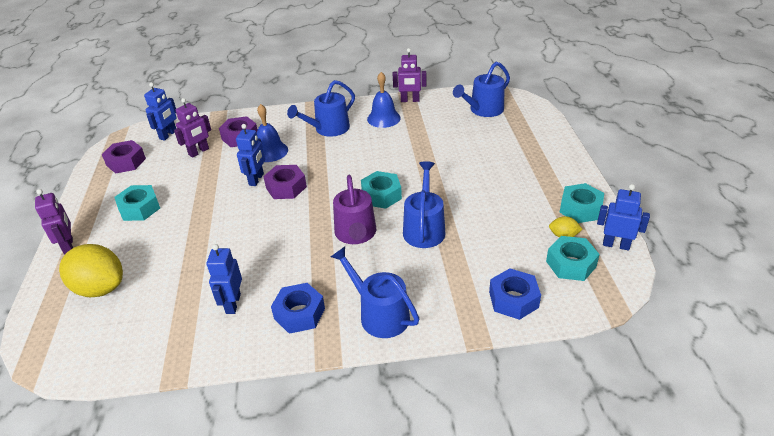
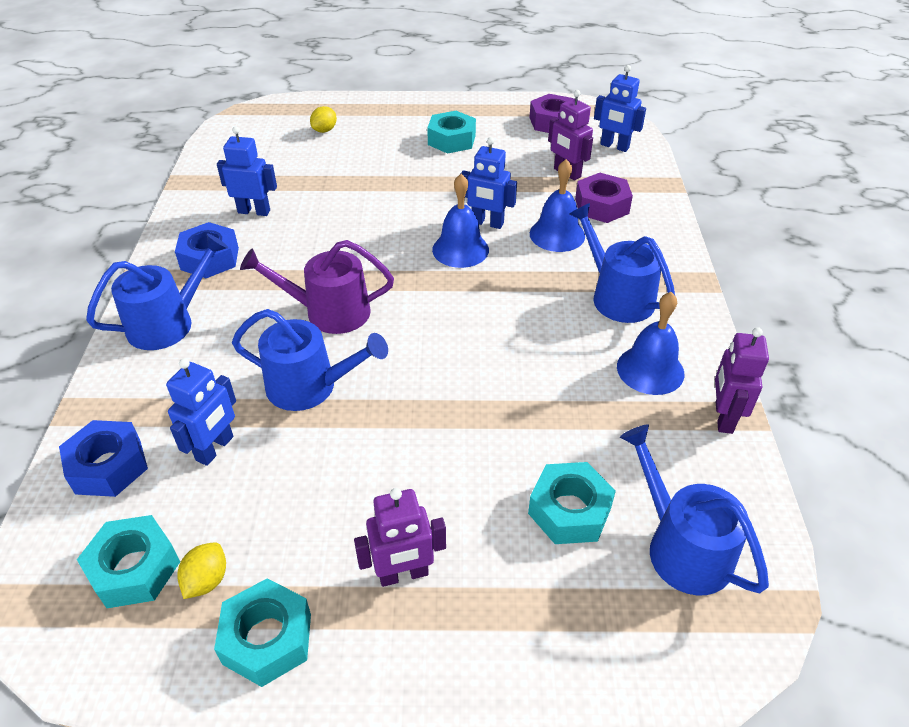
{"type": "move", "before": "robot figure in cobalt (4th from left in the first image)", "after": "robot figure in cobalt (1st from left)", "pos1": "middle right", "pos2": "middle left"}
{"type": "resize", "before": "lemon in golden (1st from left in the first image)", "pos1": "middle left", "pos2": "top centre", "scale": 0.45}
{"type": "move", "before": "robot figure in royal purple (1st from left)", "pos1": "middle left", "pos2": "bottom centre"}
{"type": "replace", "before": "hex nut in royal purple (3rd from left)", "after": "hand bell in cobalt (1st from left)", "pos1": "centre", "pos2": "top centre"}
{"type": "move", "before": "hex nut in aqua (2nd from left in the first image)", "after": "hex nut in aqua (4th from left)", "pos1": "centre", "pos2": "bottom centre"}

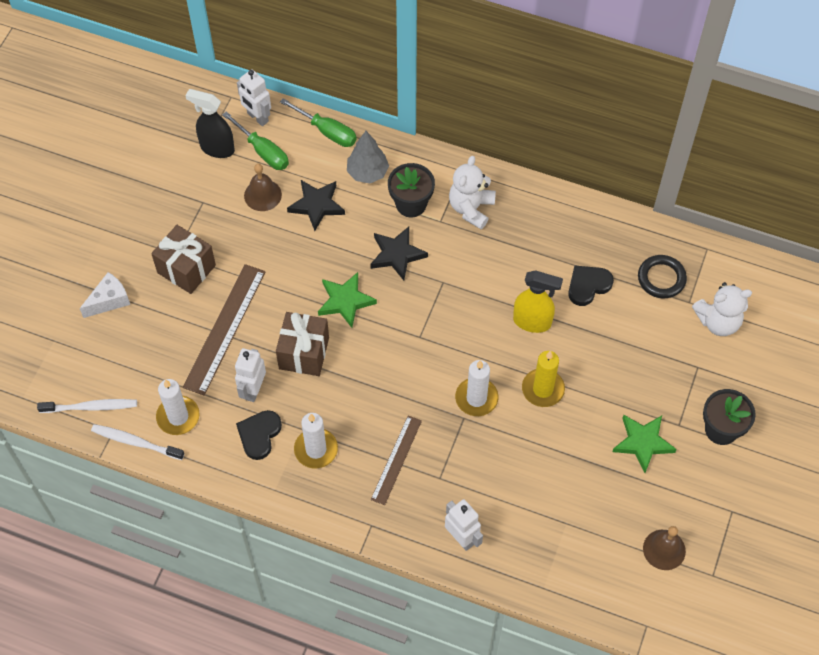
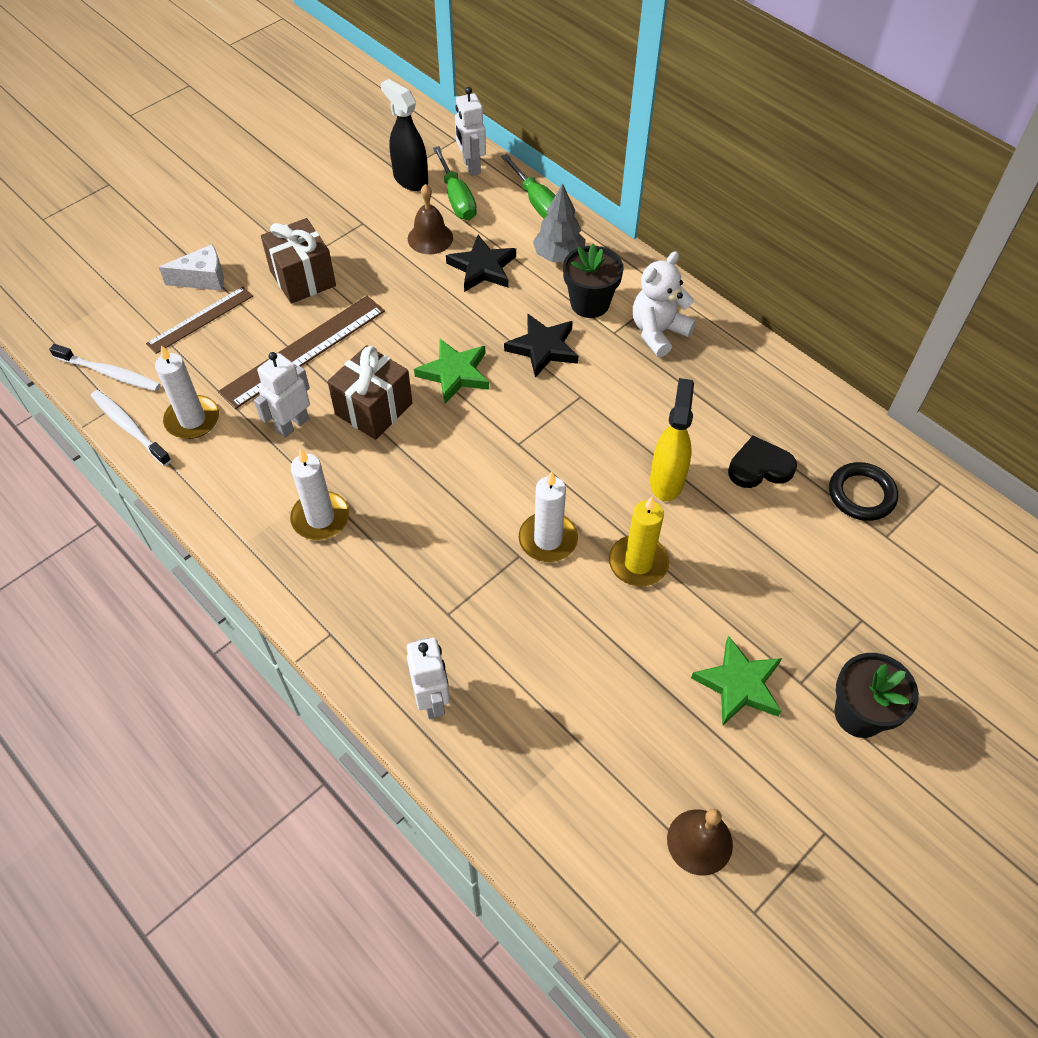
{"type": "move", "before": "ruler in russet (2nd from left in the first image)", "after": "ruler in russet (1st from left)", "pos1": "bottom centre", "pos2": "top left"}
{"type": "rotate", "before": "sprayer in golden", "pos1": "centre", "pos2": "centre", "turn": -120}
{"type": "delete", "before": "heart shape in ebony (1st from left)", "pos1": "middle left"}
{"type": "delete", "before": "teddy in white (2nd from left)", "pos1": "middle right"}

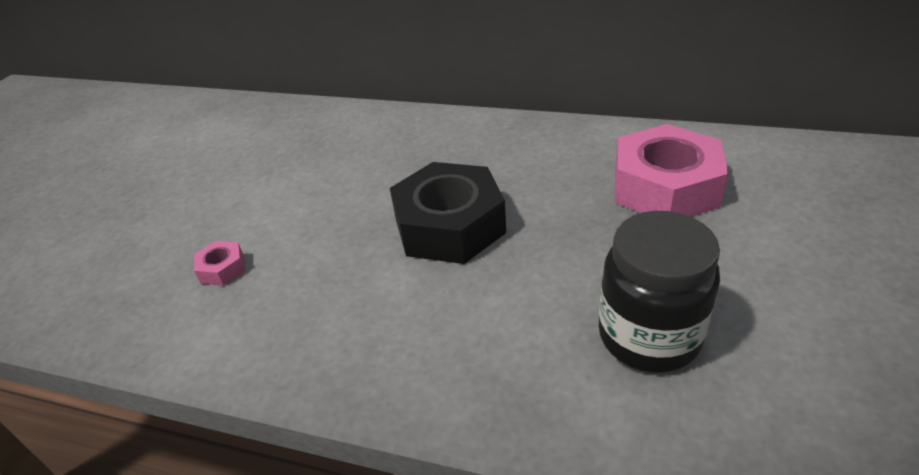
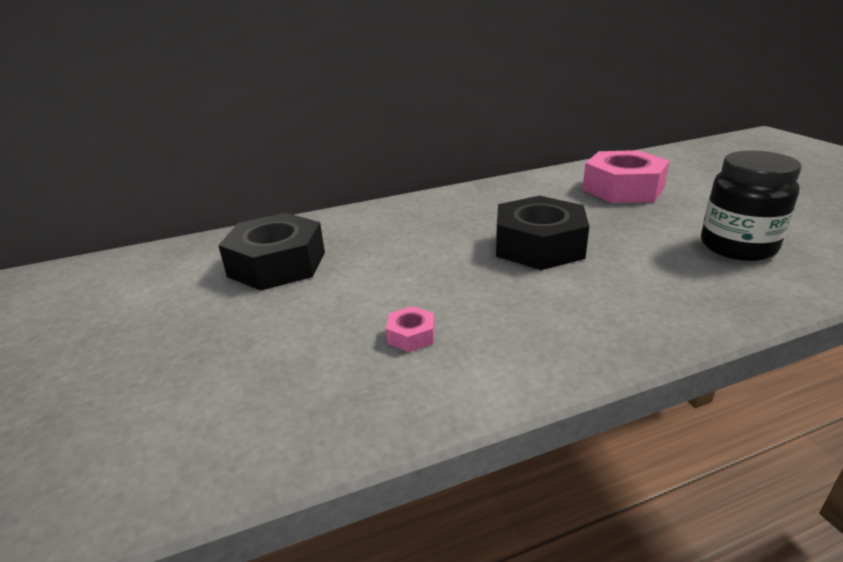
{"type": "insert", "after": "hex nut in ebony (1st from left)", "pos2": "middle left"}

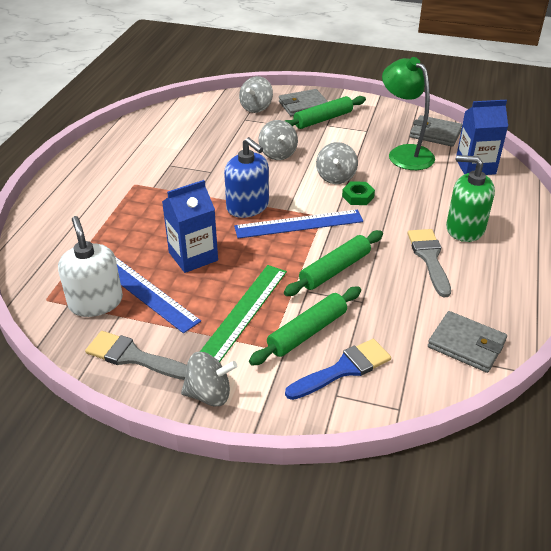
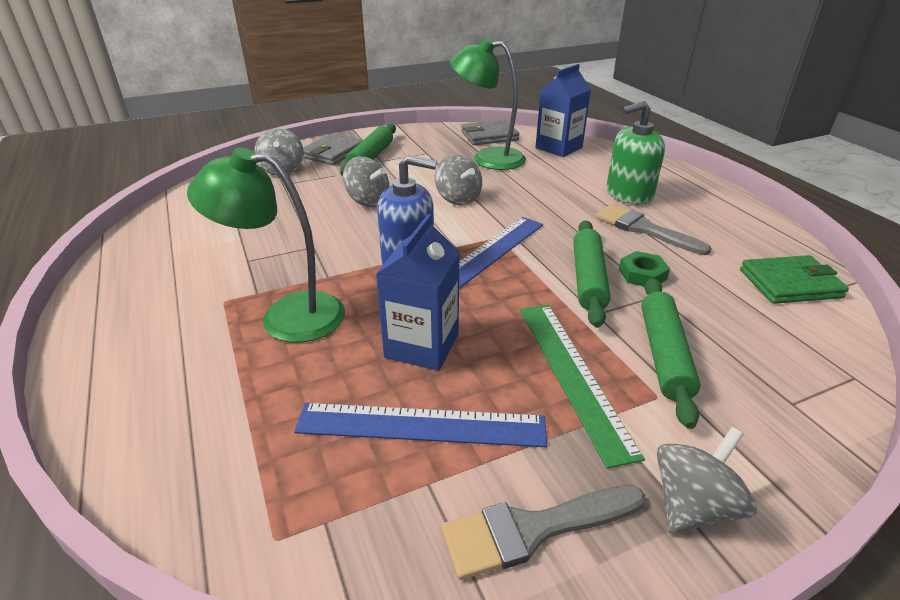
{"type": "insert", "after": "lamp in green (1st from left)", "pos2": "middle left"}
{"type": "move", "before": "hex nut in green", "pos1": "centre", "pos2": "middle right"}
{"type": "recolor", "before": "card wallet in gray (3rd from left)", "after": "card wallet in green", "pos1": "middle right", "pos2": "middle right"}
{"type": "delete", "before": "pump bottle in white", "pos1": "middle left"}
{"type": "delete", "before": "paintbrush in cobalt", "pos1": "bottom centre"}

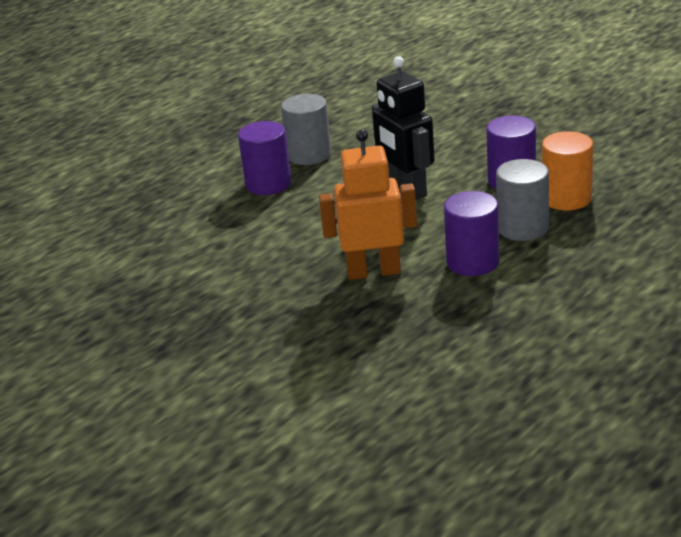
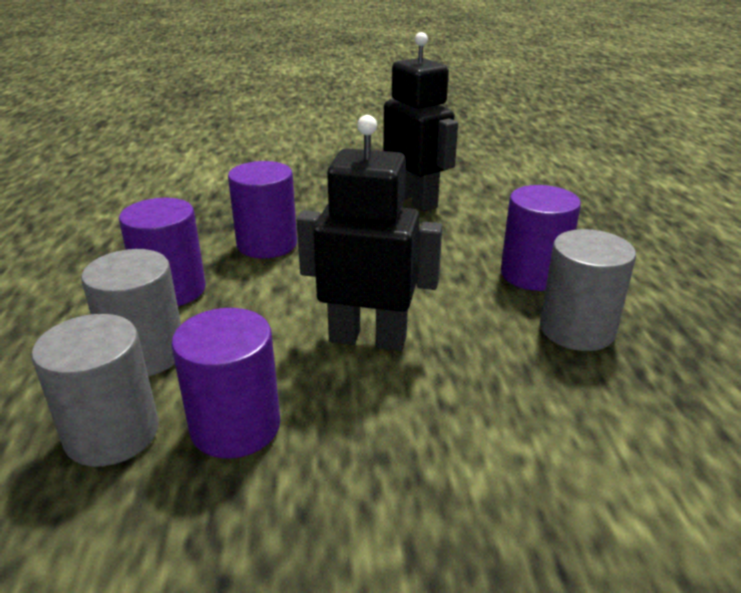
{"type": "recolor", "before": "cylinder in orange-coloured", "after": "cylinder in gray (1st from left)", "pos1": "top right", "pos2": "middle left"}
{"type": "replace", "before": "robot figure in orange-coloured", "after": "cylinder in royal purple (3rd from left)", "pos1": "centre", "pos2": "centre"}
{"type": "insert", "after": "robot figure in ebony (2nd from left)", "pos2": "top centre"}

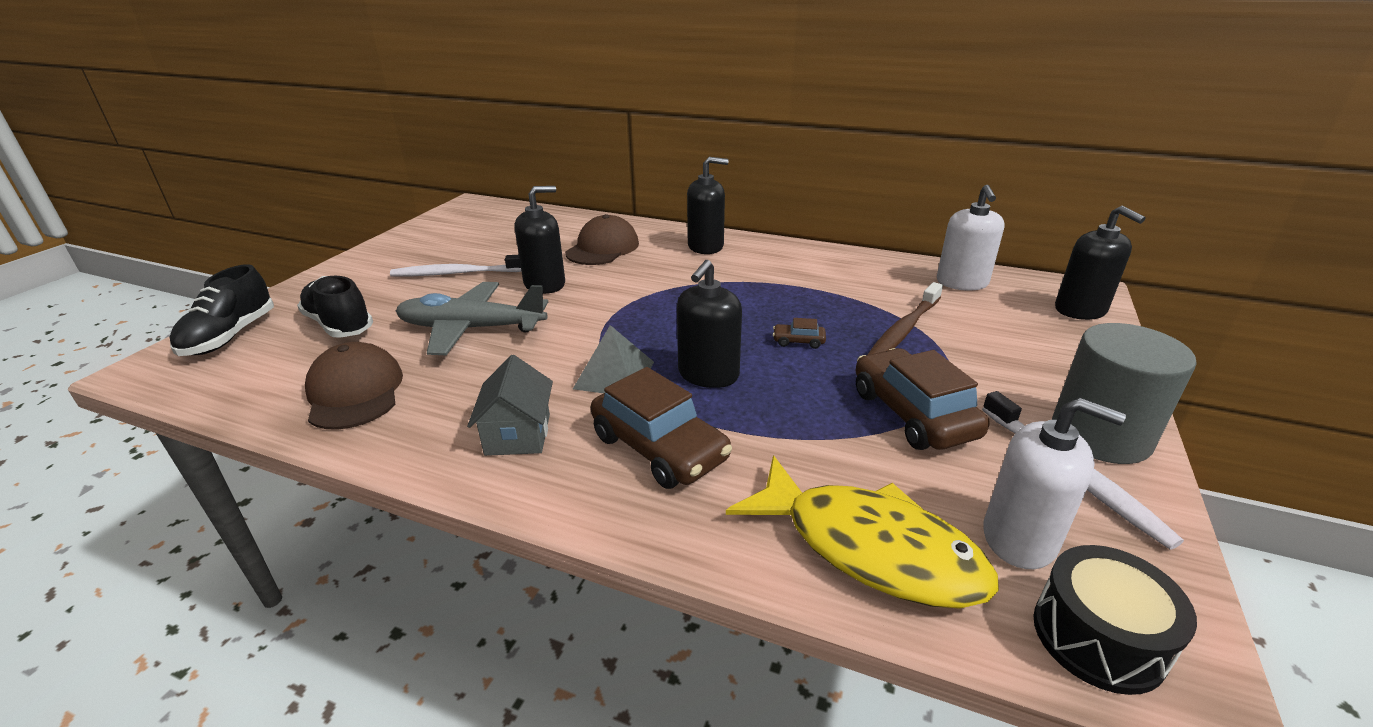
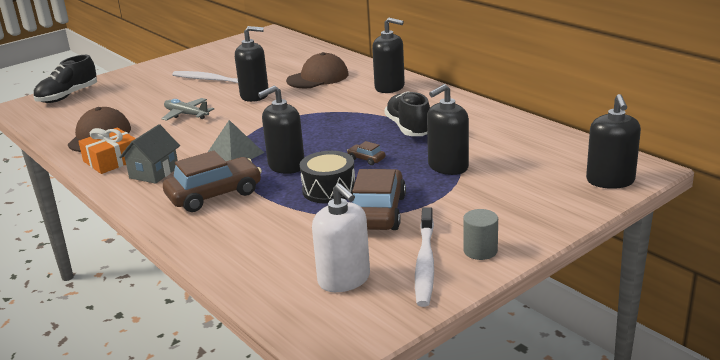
{"type": "insert", "after": "wrapped gift in orange-coloured", "pos2": "middle left"}
{"type": "resize", "before": "aeroplane in gray", "pos1": "centre", "pos2": "top left", "scale": 0.59}
{"type": "rotate", "before": "car in russet (1st from left)", "pos1": "centre", "pos2": "middle left", "turn": -105}
{"type": "move", "before": "drum in ebony", "pos1": "bottom right", "pos2": "centre"}
{"type": "move", "before": "shoe in ebony (2nd from left)", "pos1": "middle left", "pos2": "top centre"}
{"type": "replace", "before": "dental brush in russet", "after": "pump bottle in ebony (4th from left)", "pos1": "centre", "pos2": "centre"}
{"type": "resize", "before": "cylinder in gray", "pos1": "middle right", "pos2": "middle right", "scale": 0.51}
{"type": "delete", "before": "fish figure in golden", "pos1": "bottom centre"}
{"type": "delete", "before": "pump bottle in white (1st from left)", "pos1": "top right"}

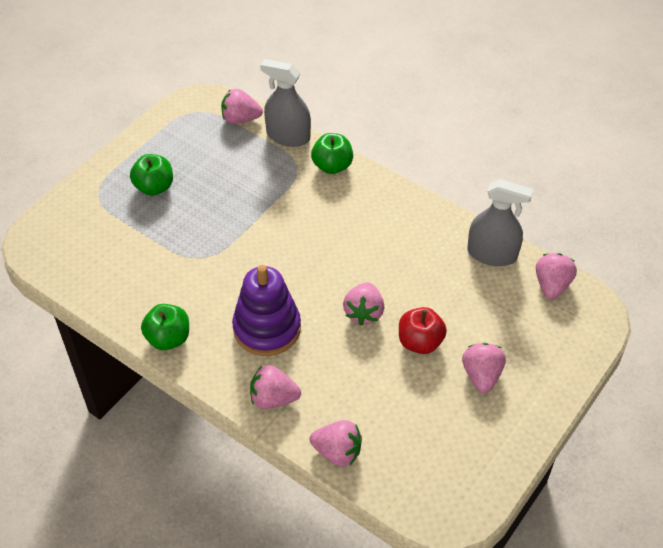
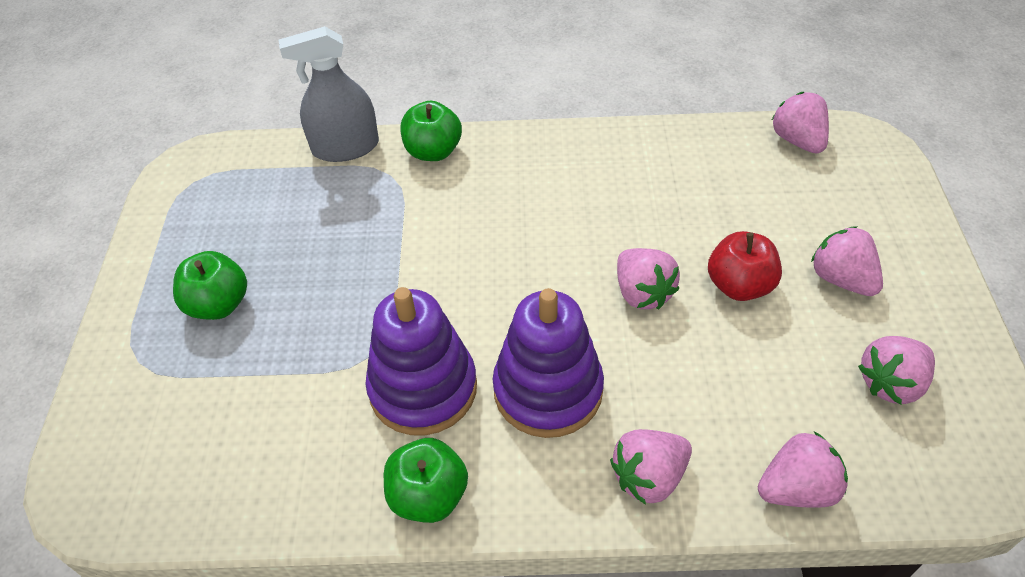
{"type": "insert", "after": "stacking toy in royal purple (1st from left)", "pos2": "centre"}
{"type": "move", "before": "toy strawberry in pink (1st from left in the first image)", "after": "toy strawberry in pink (6th from left)", "pos1": "top centre", "pos2": "middle right"}
{"type": "delete", "before": "sprayer in gray (2nd from left)", "pos1": "middle right"}

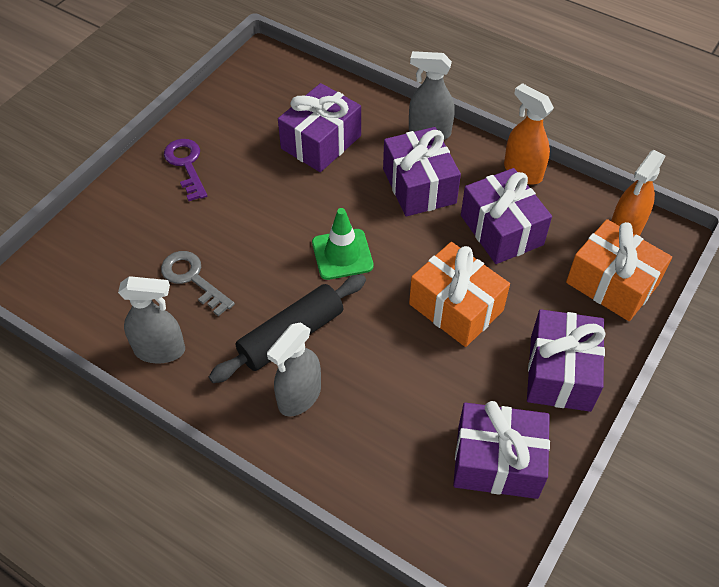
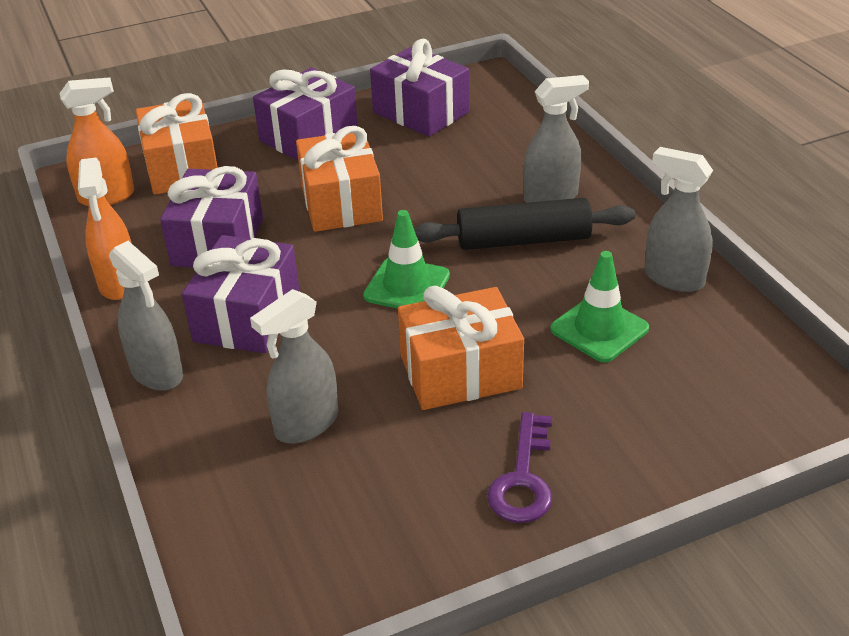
{"type": "replace", "before": "wrapped gift in royal purple (1st from left)", "after": "sprayer in gray (2nd from left)", "pos1": "top centre", "pos2": "centre"}
{"type": "insert", "after": "wrapped gift in orange-coloured (3rd from left)", "pos2": "centre"}
{"type": "replace", "before": "door key in gray", "after": "traffic cone in green (2nd from left)", "pos1": "middle left", "pos2": "middle right"}

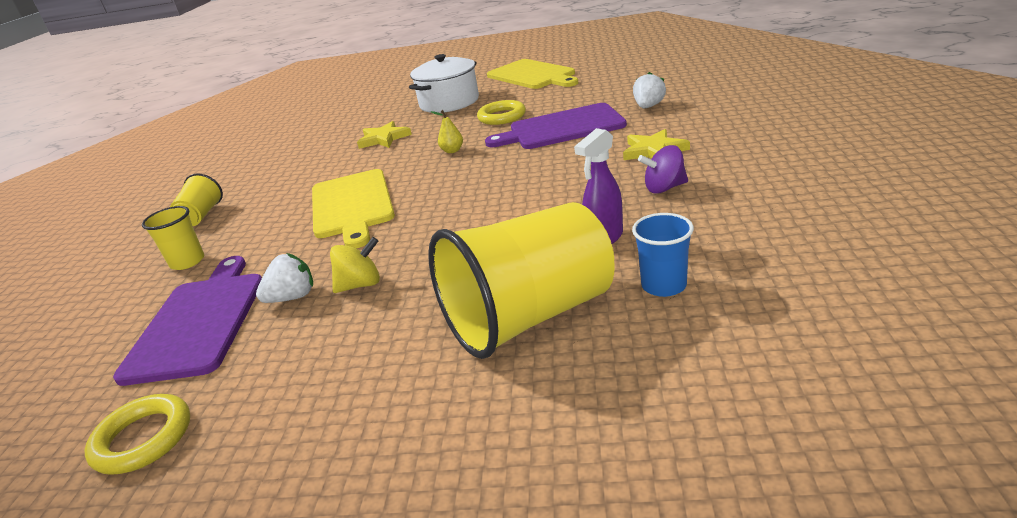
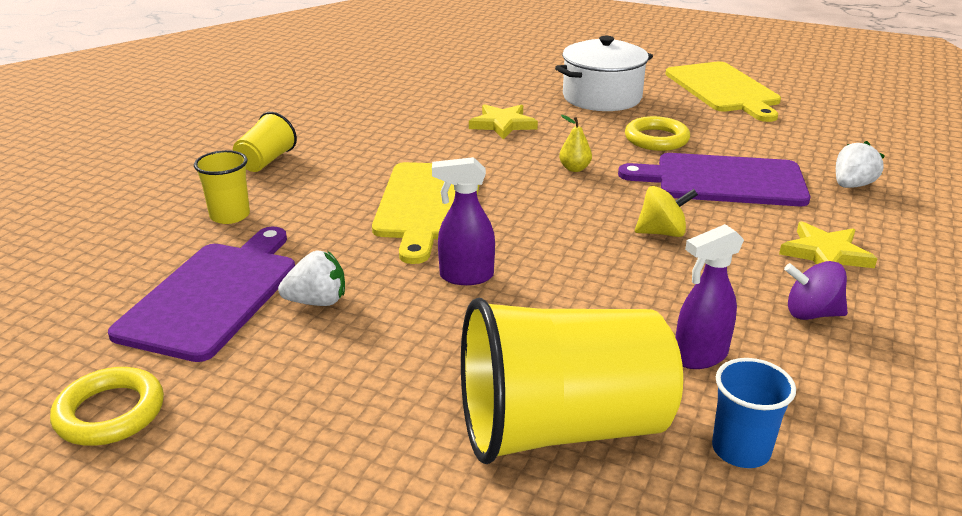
{"type": "insert", "after": "sprayer in royal purple (1st from left)", "pos2": "centre"}
{"type": "move", "before": "spinning top in golden", "pos1": "centre", "pos2": "middle right"}

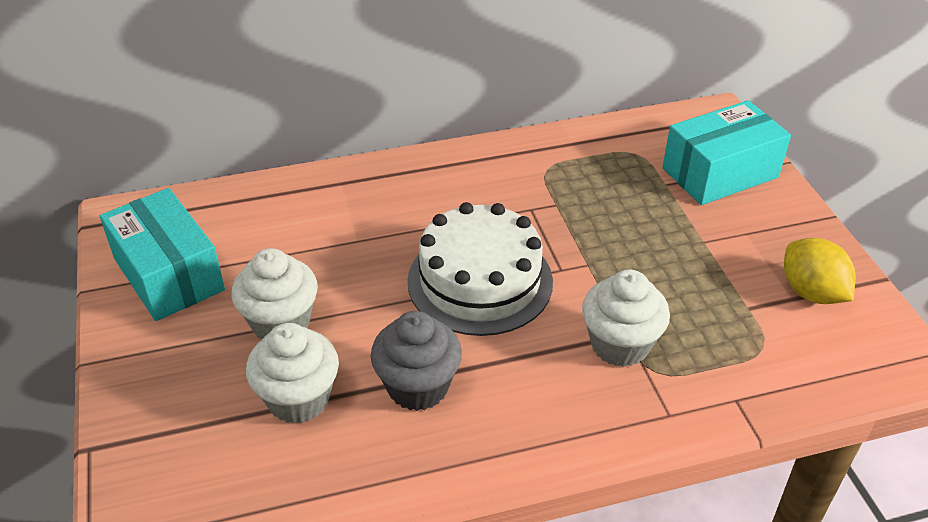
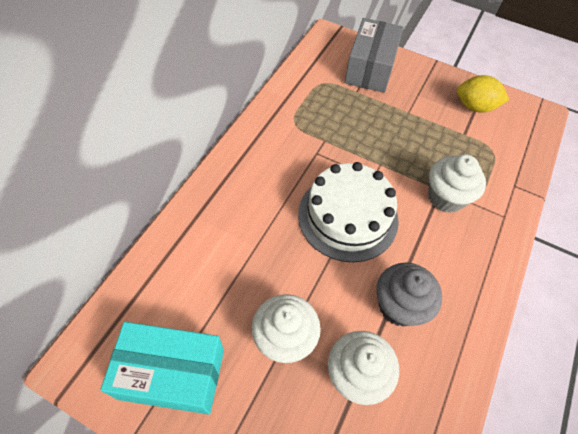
{"type": "recolor", "before": "parcel in aqua (2nd from left)", "after": "parcel in gray", "pos1": "top right", "pos2": "top centre"}

